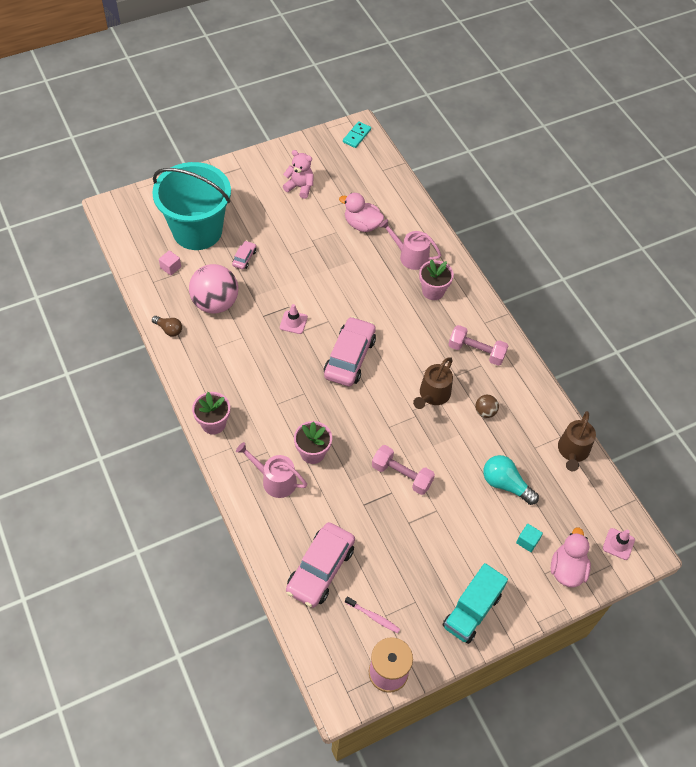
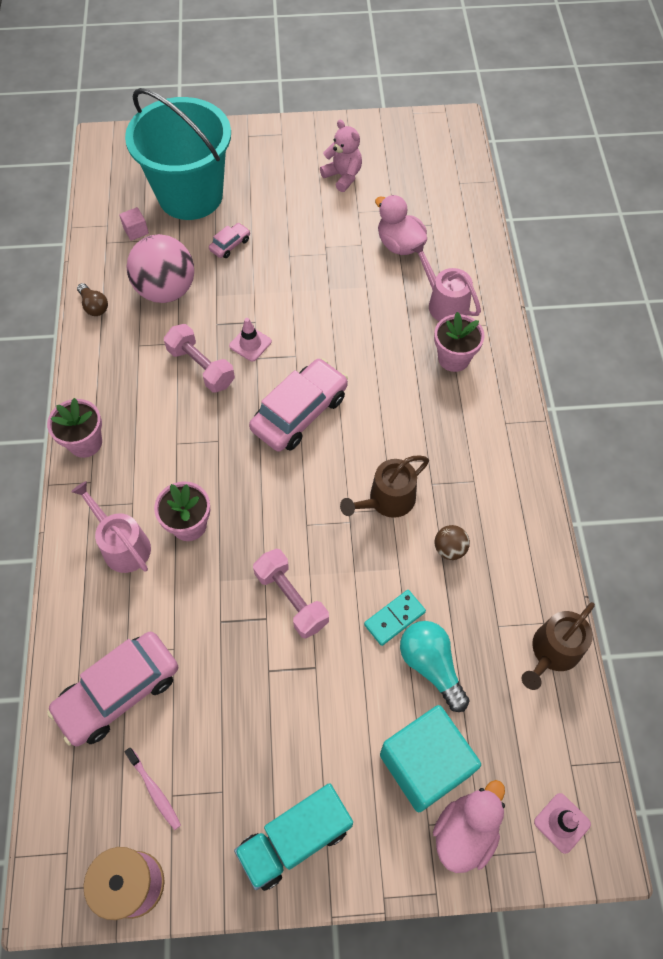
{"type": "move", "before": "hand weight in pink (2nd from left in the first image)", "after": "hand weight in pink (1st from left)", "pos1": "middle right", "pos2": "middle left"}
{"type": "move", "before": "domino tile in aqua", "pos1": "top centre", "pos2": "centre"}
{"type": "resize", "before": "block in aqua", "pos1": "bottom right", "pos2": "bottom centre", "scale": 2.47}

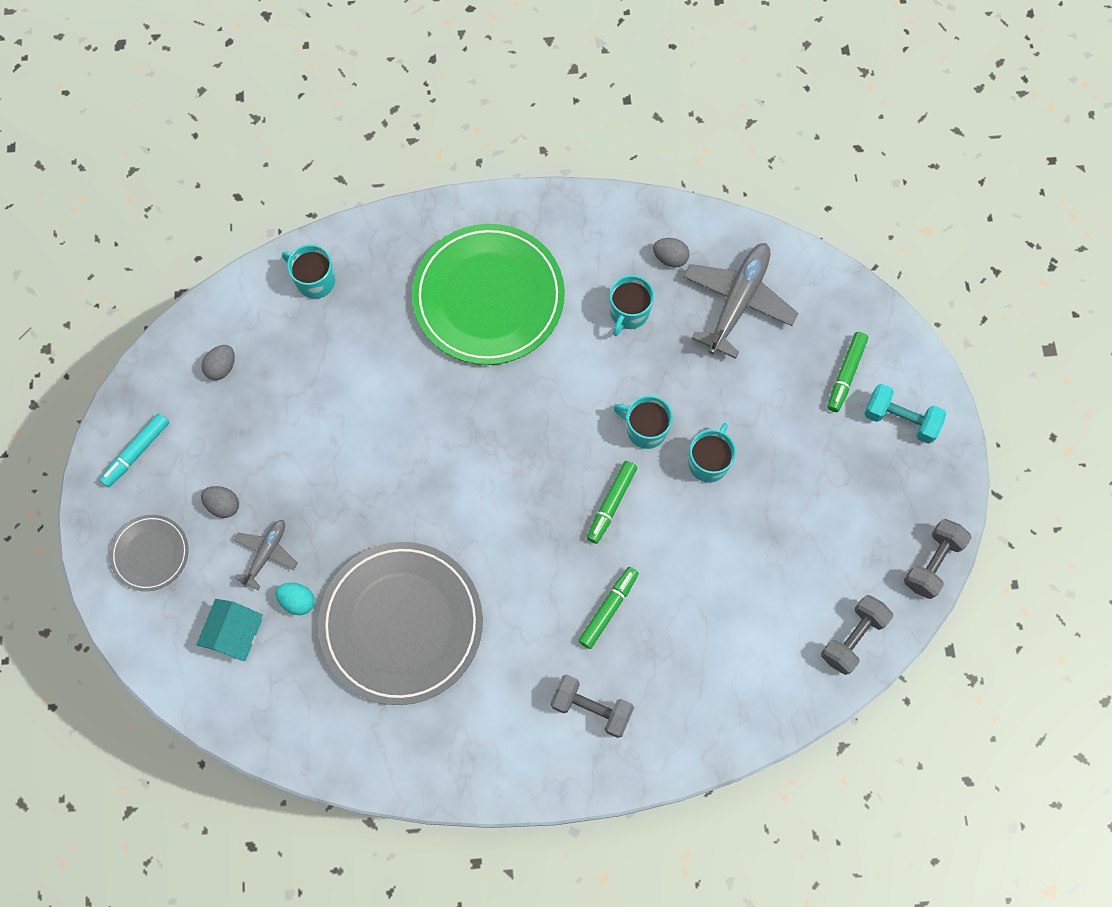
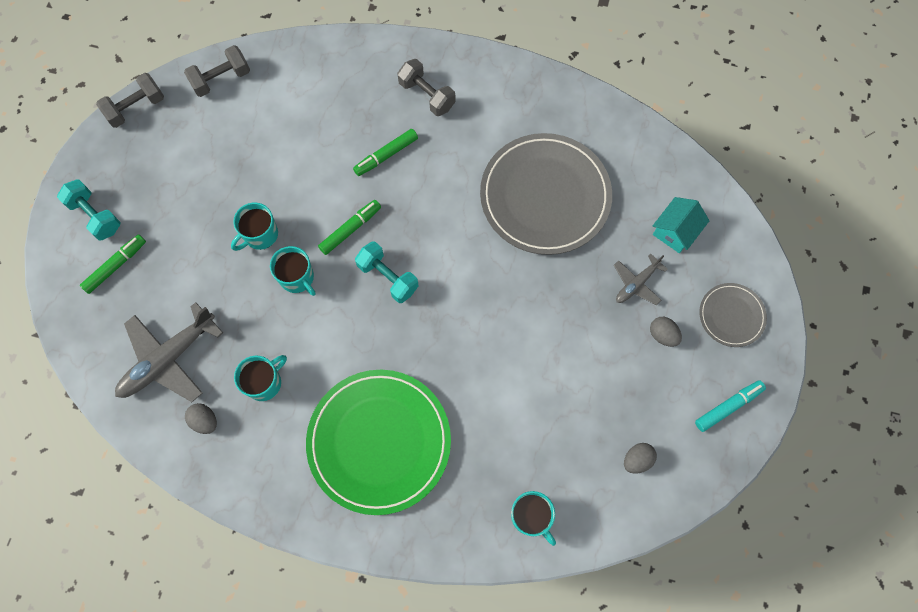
{"type": "insert", "after": "hand weight in aqua (2nd from left)", "pos2": "centre"}
{"type": "delete", "before": "egg in aqua", "pos1": "middle left"}

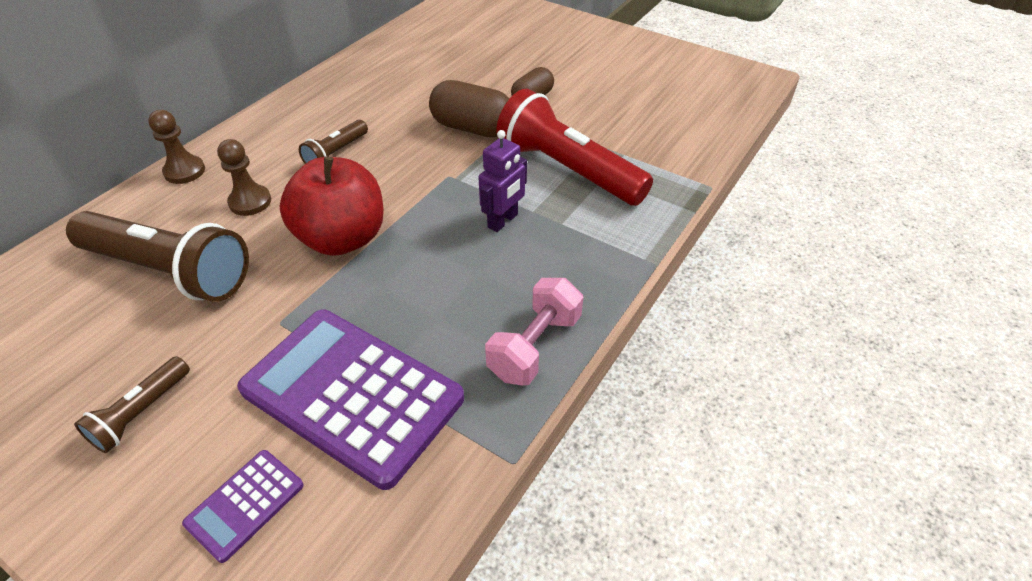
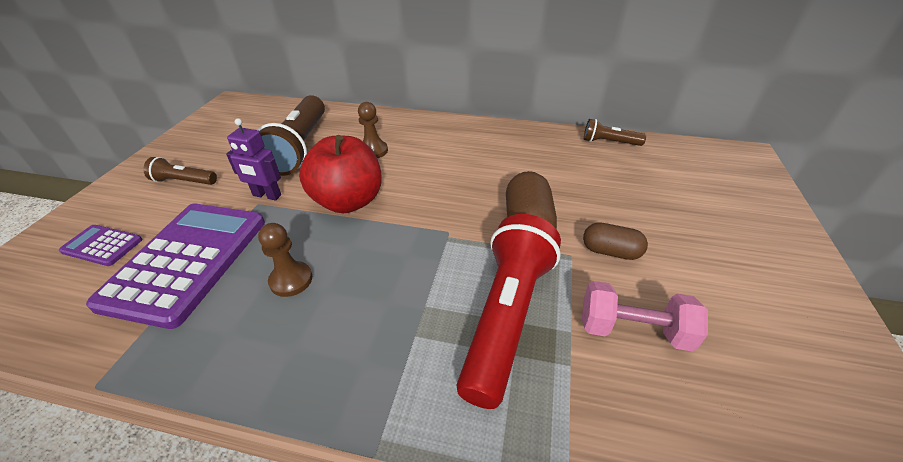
{"type": "move", "before": "robot figure in royal purple", "pos1": "top centre", "pos2": "middle left"}
{"type": "move", "before": "chess pawn in russet (1st from left)", "pos1": "top left", "pos2": "middle left"}
{"type": "move", "before": "hand weight in pink", "pos1": "centre", "pos2": "bottom right"}
{"type": "move", "before": "torch in russet (3rd from left)", "pos1": "top left", "pos2": "top right"}

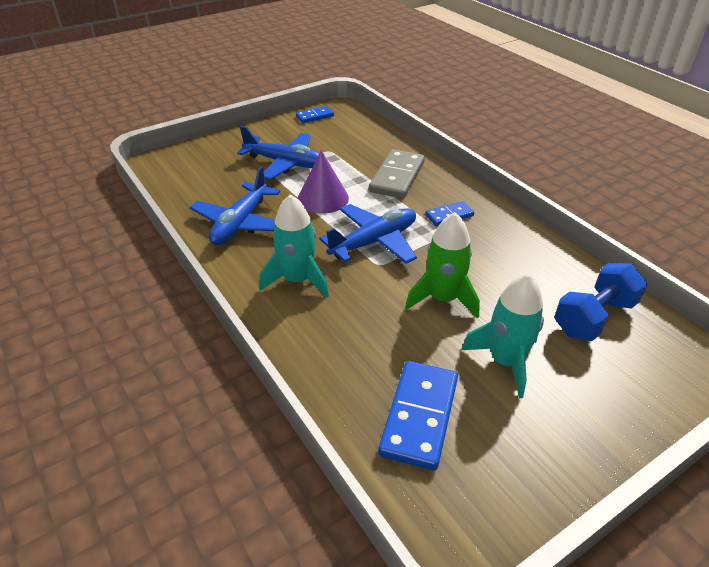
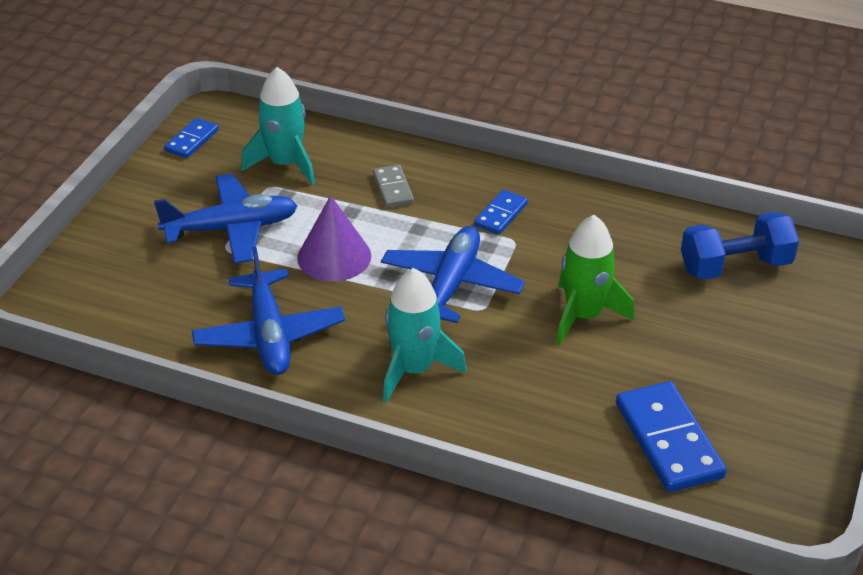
{"type": "move", "before": "spaceship in aqua (2nd from left in the first image)", "after": "spaceship in aqua (1st from left)", "pos1": "middle right", "pos2": "top left"}
{"type": "resize", "before": "domino tile in gray", "pos1": "top centre", "pos2": "top centre", "scale": 0.55}
{"type": "rotate", "before": "hand weight in cobalt", "pos1": "middle right", "pos2": "middle right", "turn": 60}

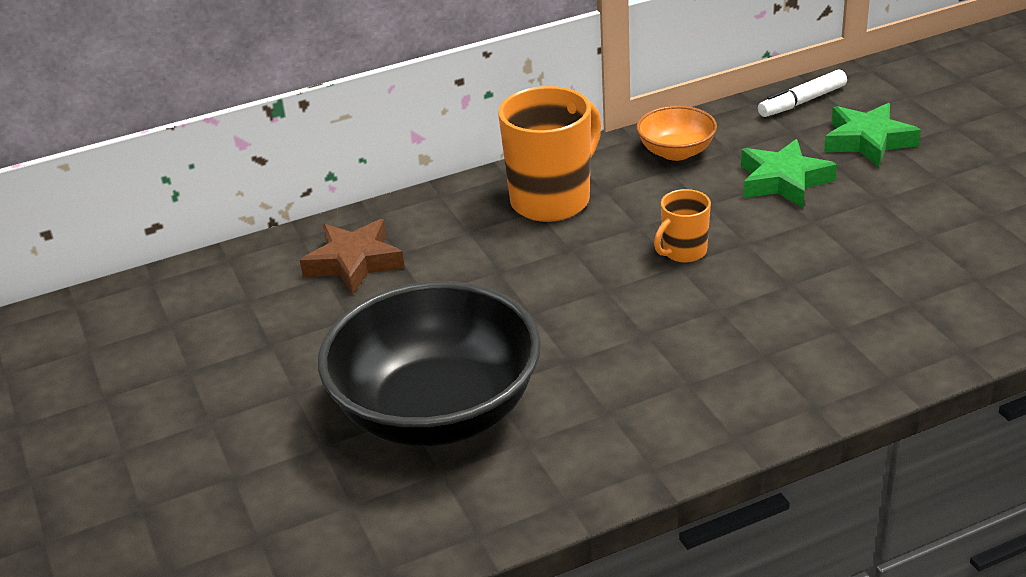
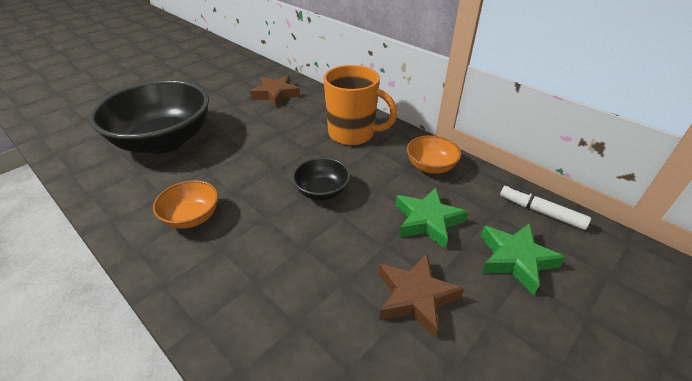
{"type": "insert", "after": "deep dish in orange-coloured (1st from left)", "pos2": "middle left"}
{"type": "replace", "before": "tea mug in orange-coloured (2nd from left)", "after": "deep dish in ebony (2nd from left)", "pos1": "centre", "pos2": "centre"}
{"type": "insert", "after": "star shape in russet (2nd from left)", "pos2": "bottom centre"}

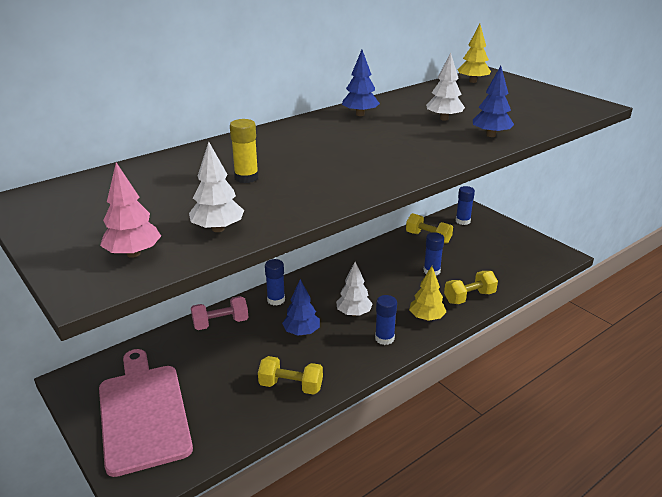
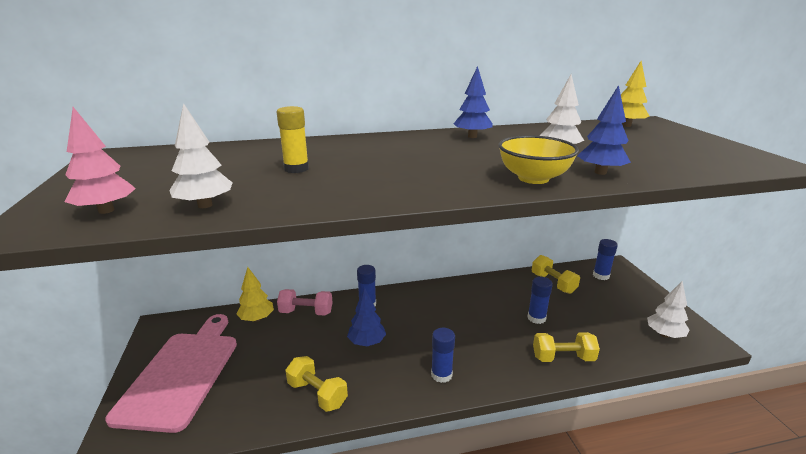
{"type": "move", "before": "toy tree in golden (1st from left)", "pos1": "centre", "pos2": "middle left"}
{"type": "insert", "after": "deep dish in golden", "pos2": "middle right"}
{"type": "move", "before": "toy tree in white (2nd from left in the first image)", "after": "toy tree in white (3rd from left)", "pos1": "centre", "pos2": "bottom right"}

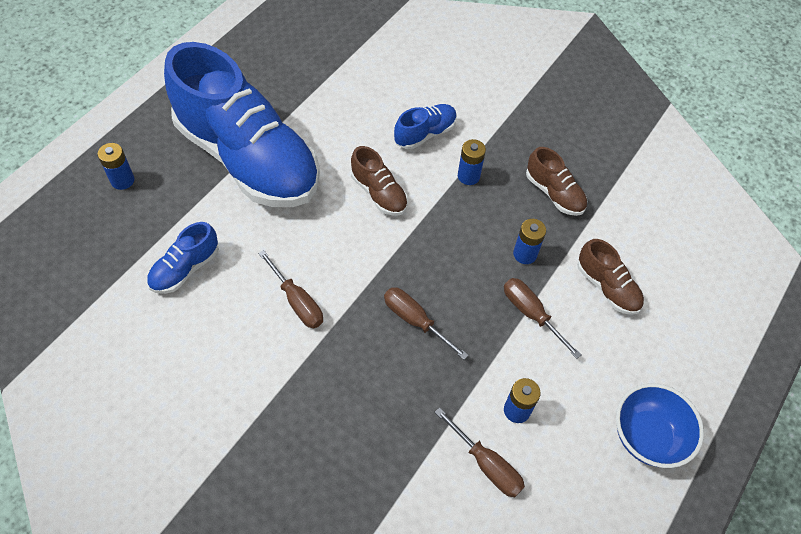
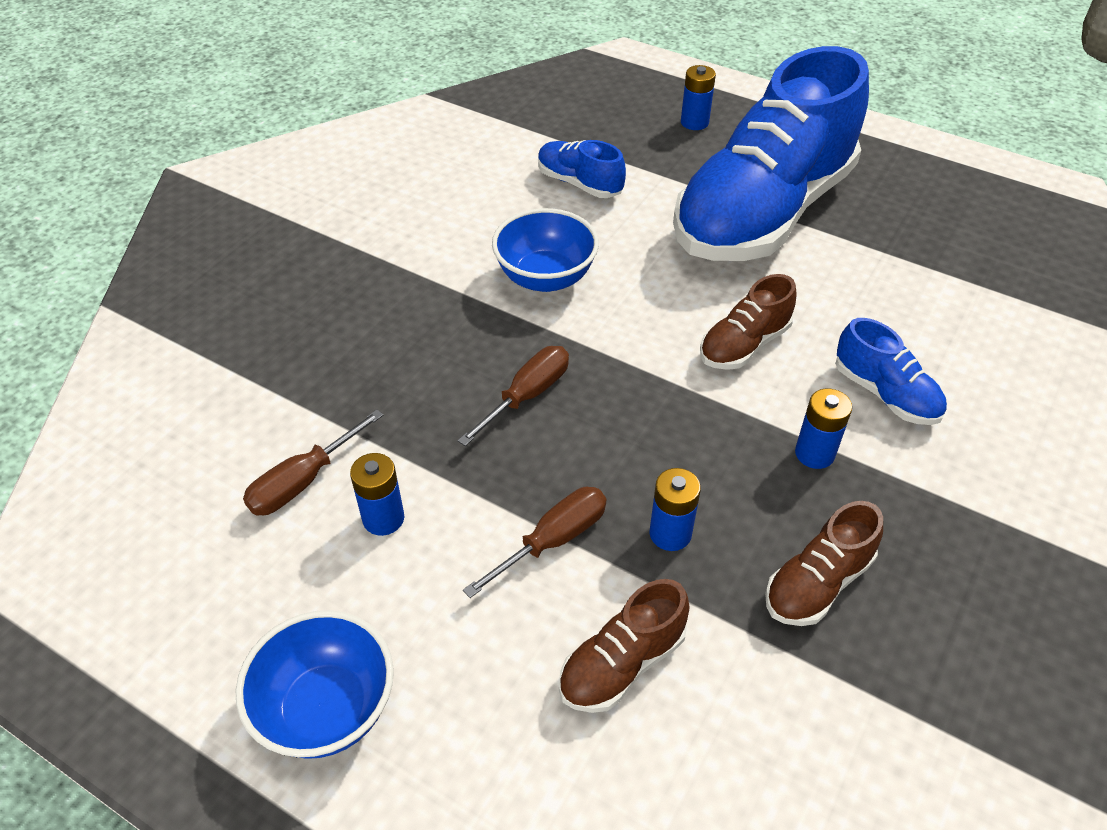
{"type": "replace", "before": "screwdriver in russet (1st from left)", "after": "deep dish in cobalt (2nd from left)", "pos1": "centre", "pos2": "top centre"}

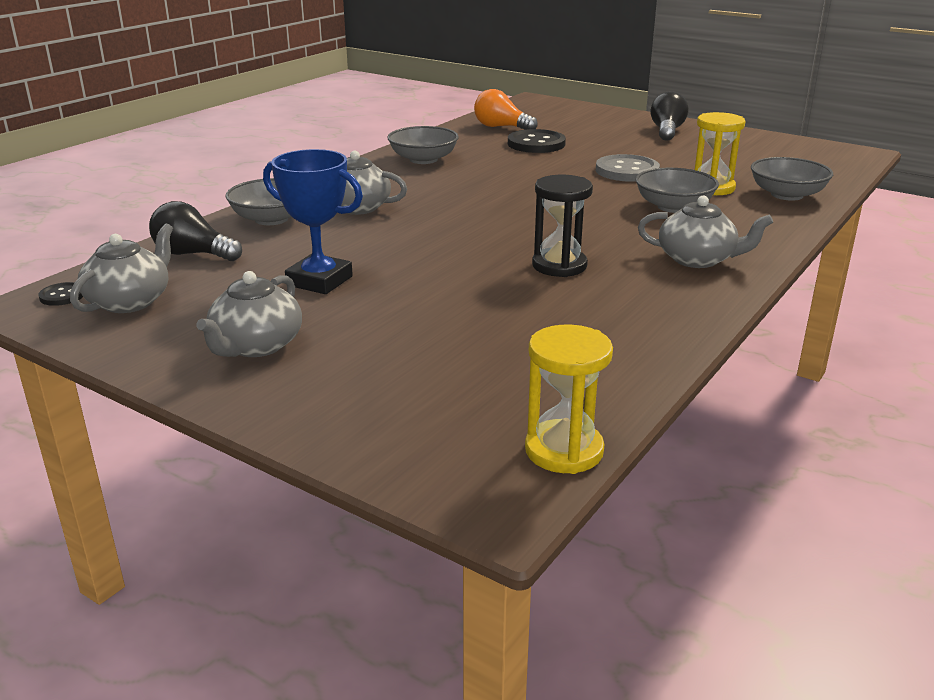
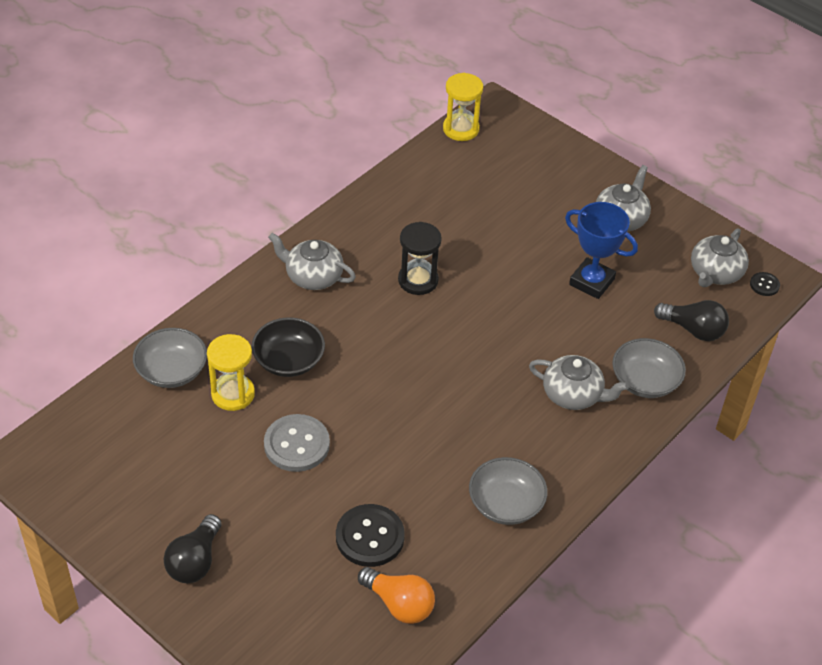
{"type": "recolor", "before": "deep dish in gray (3rd from left)", "after": "deep dish in ebony", "pos1": "top right", "pos2": "centre"}

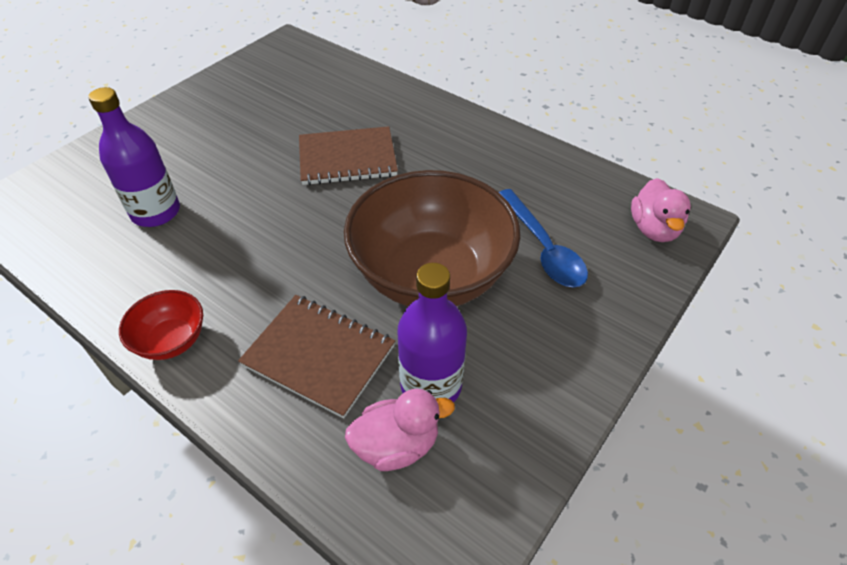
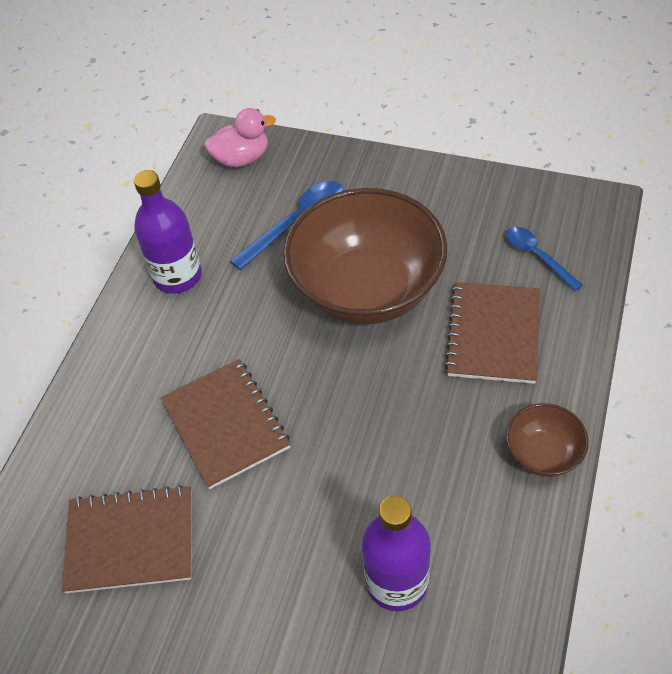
{"type": "insert", "after": "notebook in russet (1st from left)", "pos2": "bottom left"}
{"type": "move", "before": "drink bottle in royal purple (2nd from left in the first image)", "after": "drink bottle in royal purple (1st from left)", "pos1": "centre", "pos2": "middle left"}
{"type": "replace", "before": "duck in pink (1st from left)", "after": "spoon in cobalt (2nd from left)", "pos1": "bottom centre", "pos2": "middle right"}
{"type": "recolor", "before": "deep dish in red", "after": "deep dish in russet (2nd from left)", "pos1": "middle left", "pos2": "middle right"}

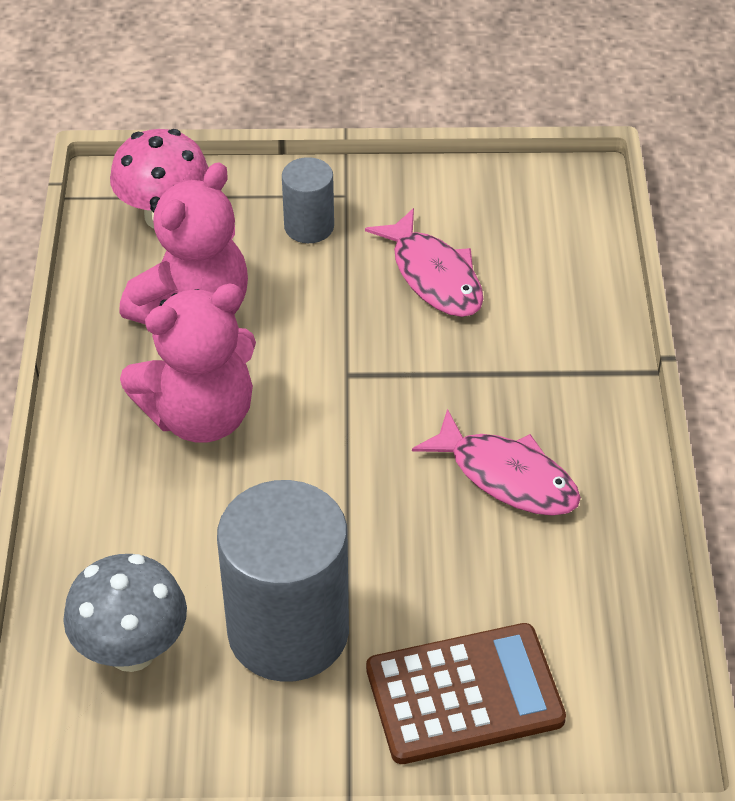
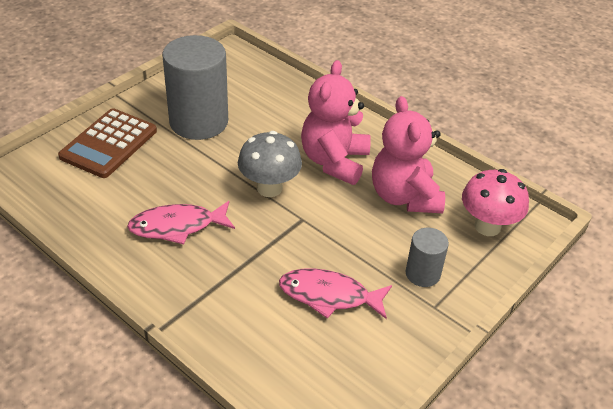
{"type": "move", "before": "fungus in gray", "pos1": "bottom left", "pos2": "centre"}

